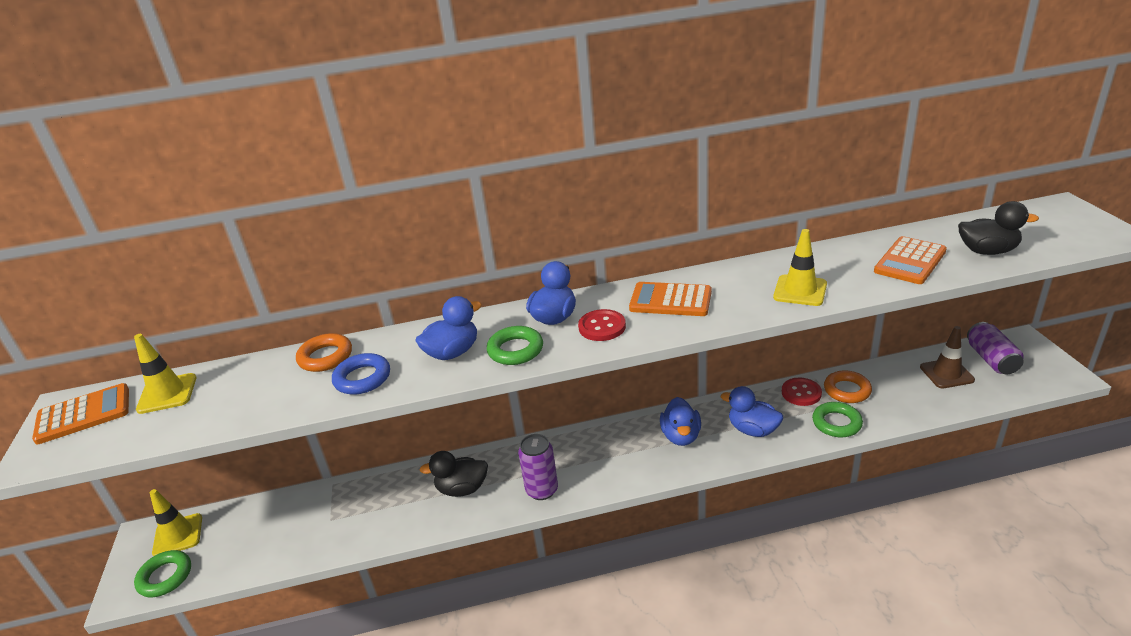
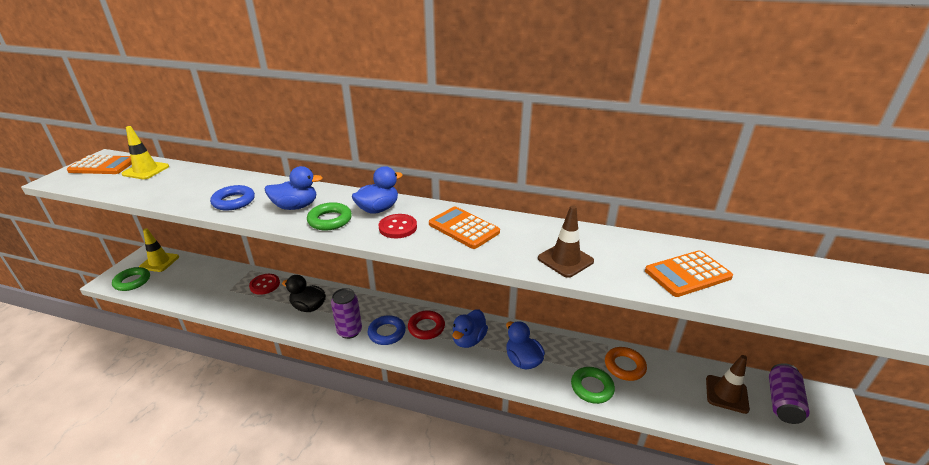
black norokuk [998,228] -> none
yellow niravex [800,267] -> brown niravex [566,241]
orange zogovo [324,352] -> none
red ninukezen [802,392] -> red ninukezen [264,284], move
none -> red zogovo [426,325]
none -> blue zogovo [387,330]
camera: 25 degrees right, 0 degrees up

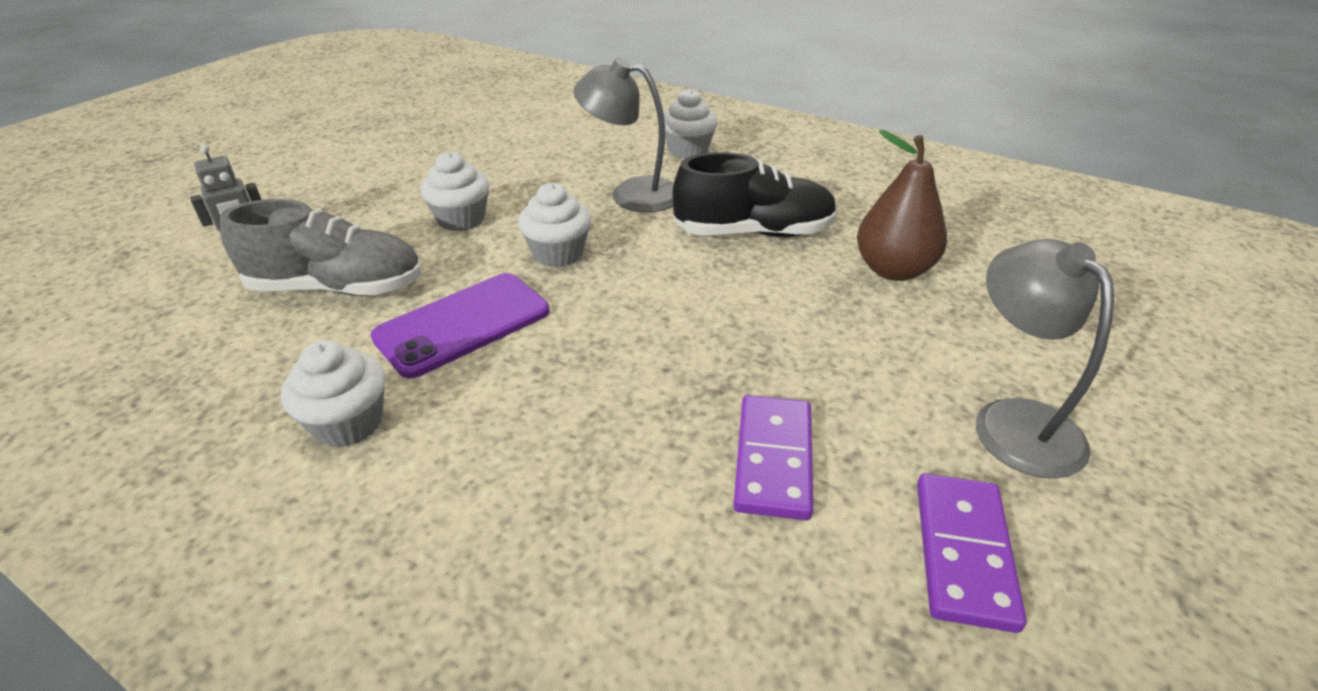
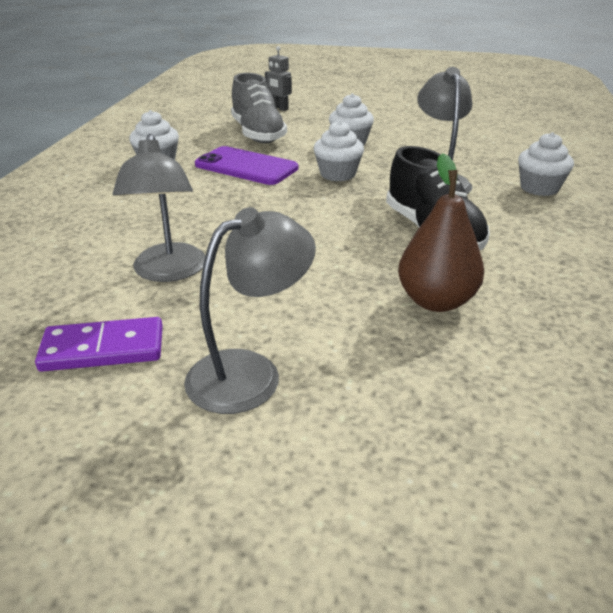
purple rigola [773,457] -> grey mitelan [159,208]
camera: 70 degrees right, 5 degrees down

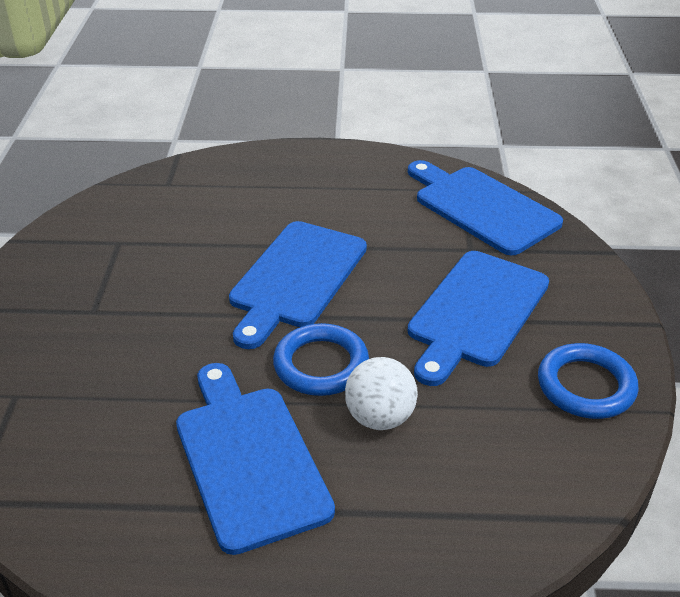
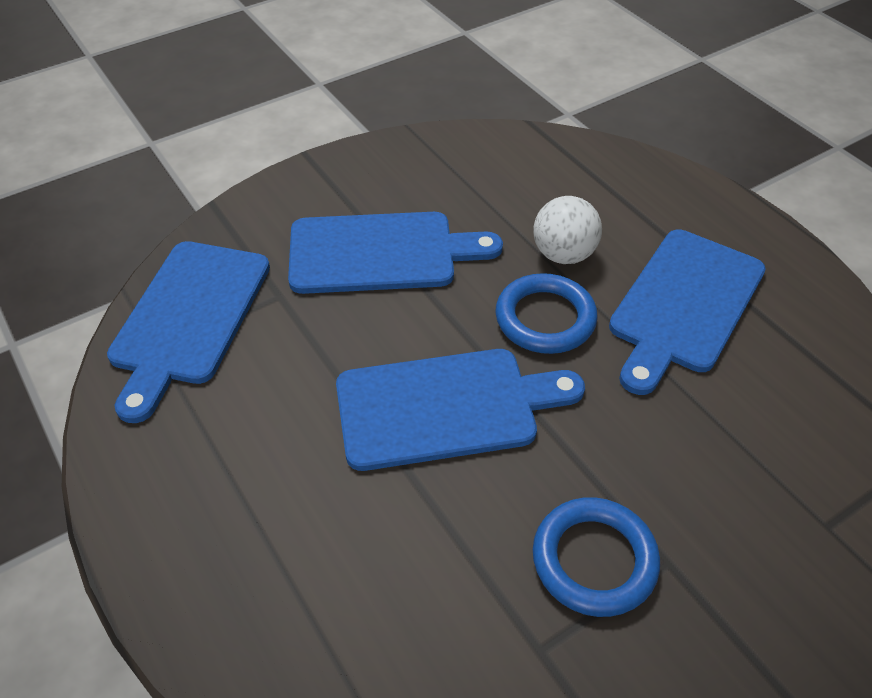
blue zogovo [588,381] -> blue zogovo [596,557], move
camera: 125 degrees left, 10 degrees up

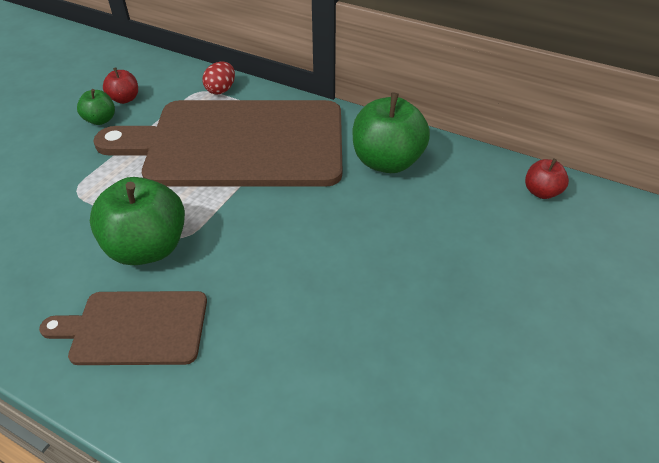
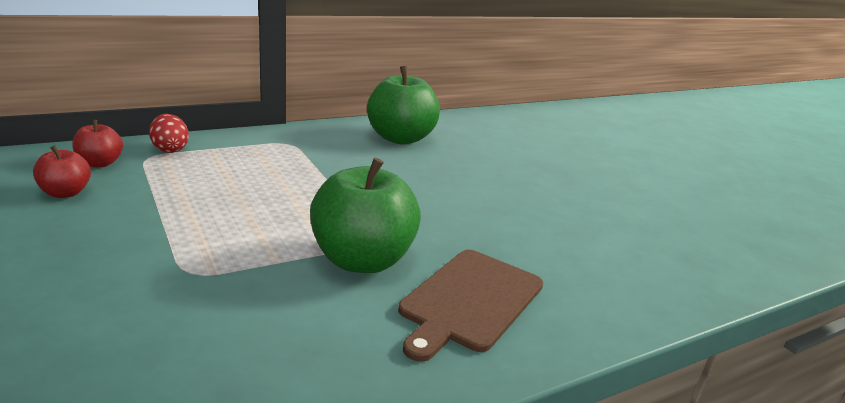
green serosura [96,107] -> none
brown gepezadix [218,143] -> none
red serosura [547,178] -> red serosura [97,144], move
camera: 60 degrees left, 20 degrees down

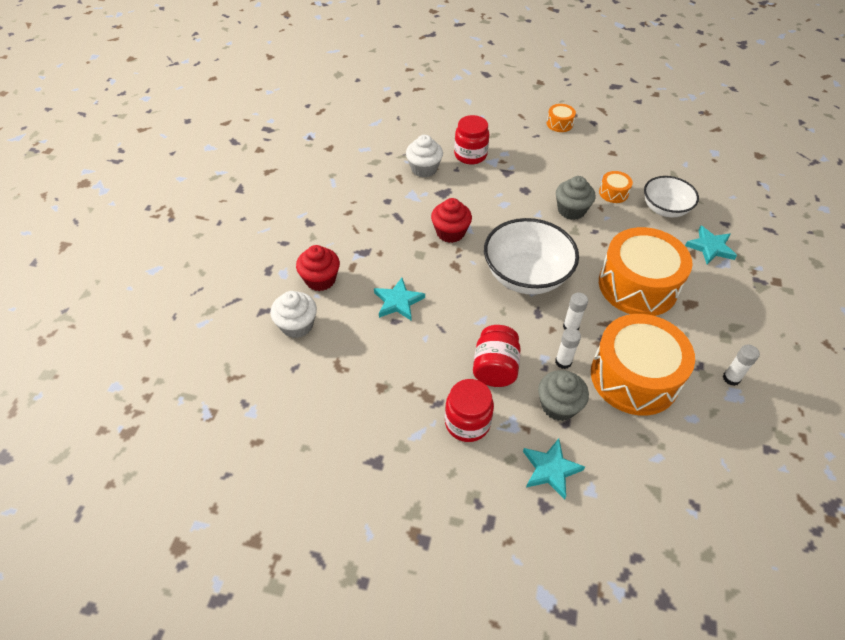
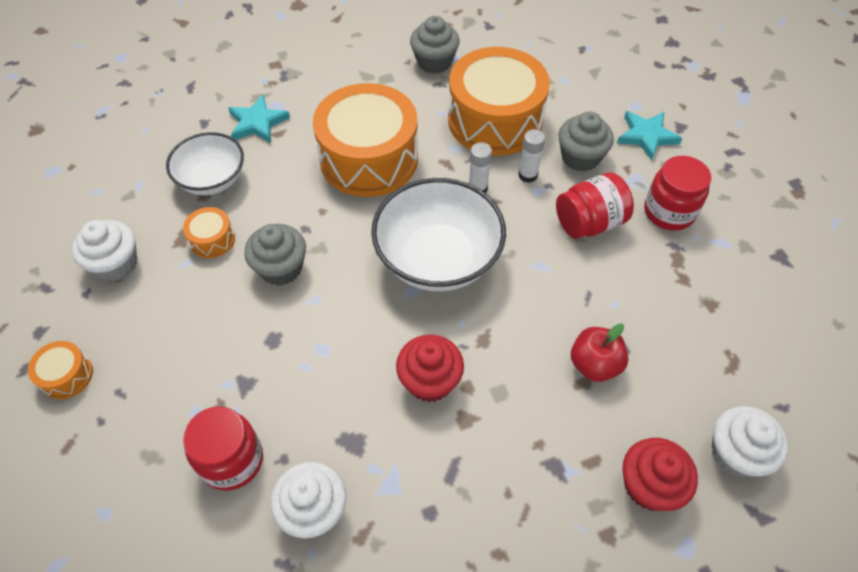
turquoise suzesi [399,299] -> red serosura [600,352]
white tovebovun [741,365] -> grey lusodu [435,45]
none -> white lusodu [104,251]
camera: 125 degrees left, 5 degrees up

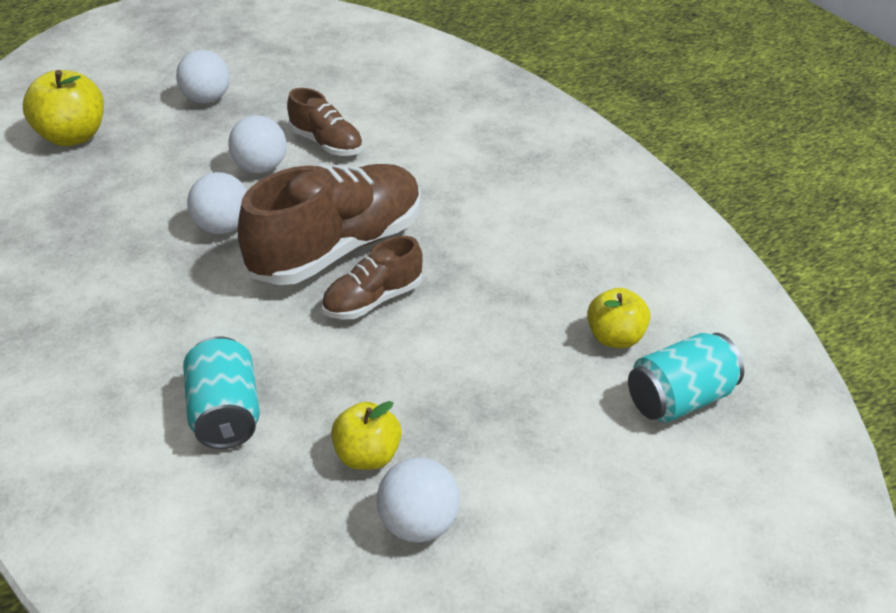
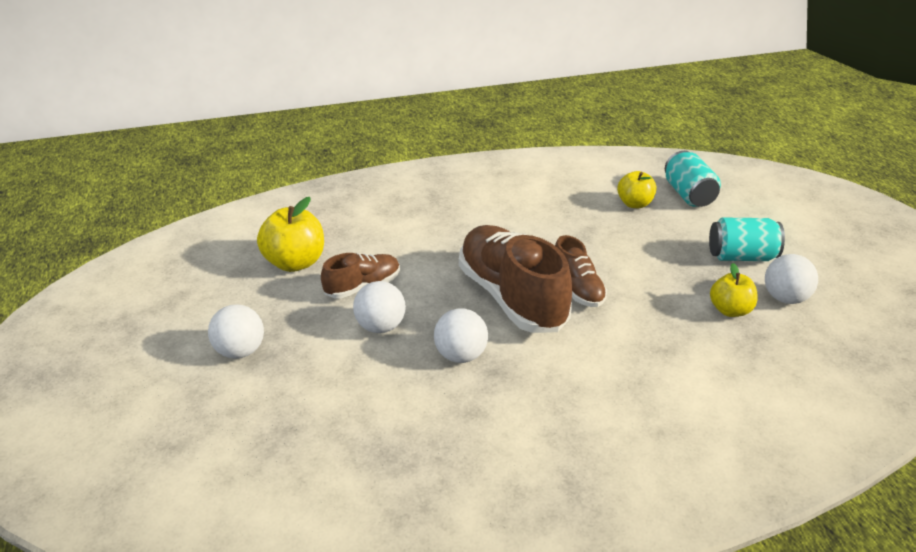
yellow serosura [63,108] -> yellow serosura [290,234], move
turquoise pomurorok [221,392] -> turquoise pomurorok [747,239], move
camera: 75 degrees left, 5 degrees down

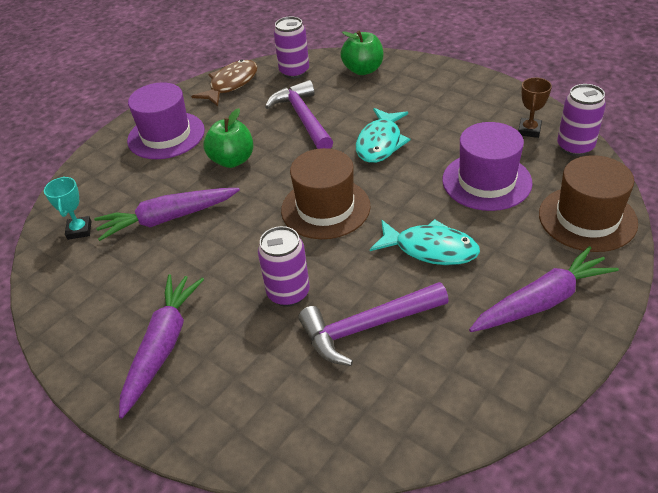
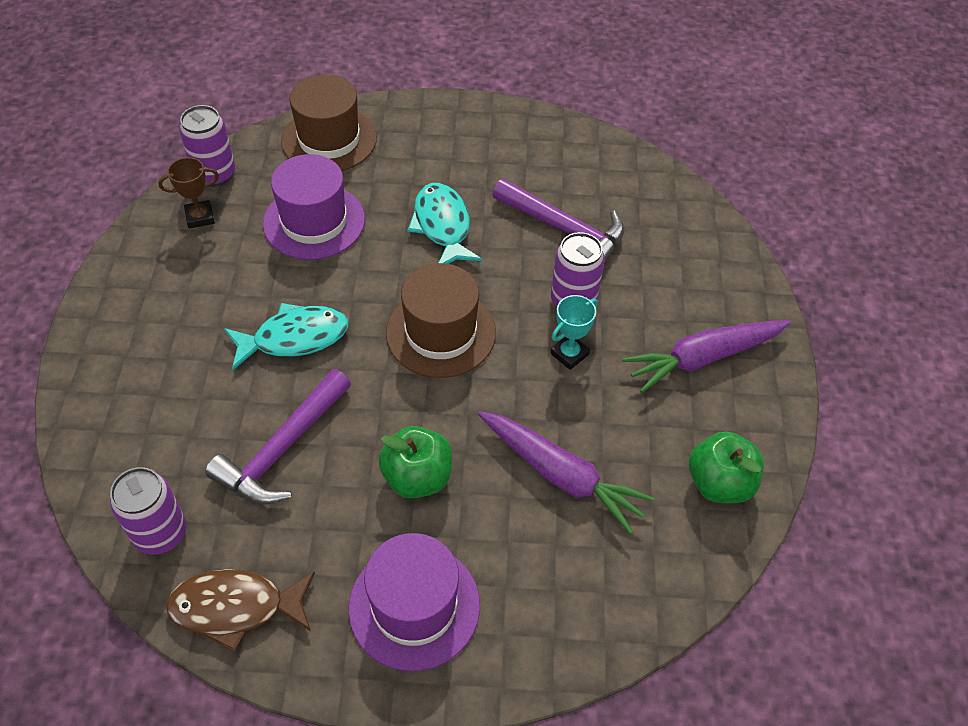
green serosura [362,53] -> green serosura [726,467], move
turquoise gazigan [68,208] -> turquoise gazigan [574,332], move
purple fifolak [544,289] -> none
camera: 130 degrees left, 10 degrees up

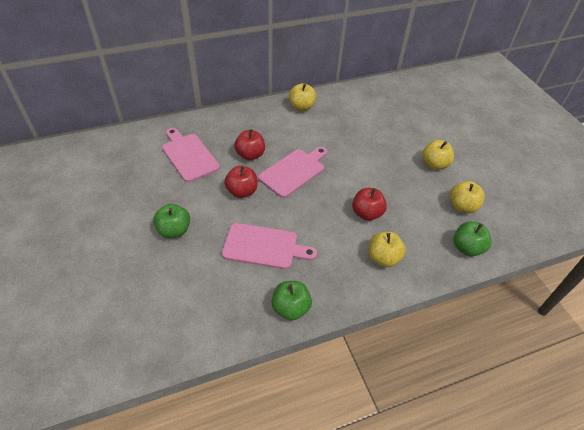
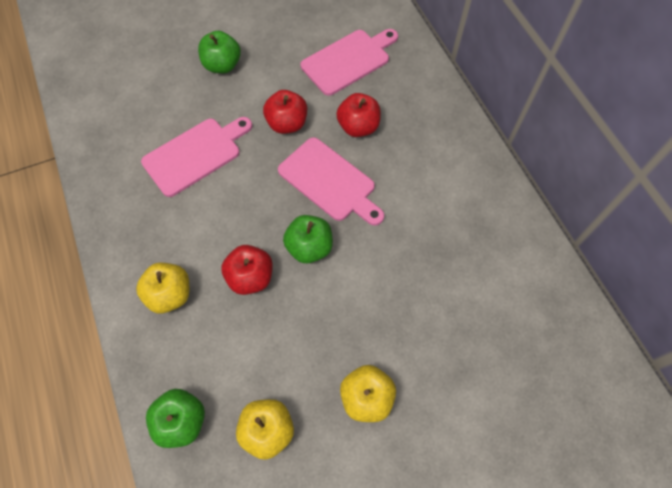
yellow serosura [302,97] -> none
pink gepezadix [269,246] -> pink gepezadix [196,157], 135 degrees counterclockwise
green serosura [291,300] -> green serosura [308,239], move
camera: 90 degrees right, 15 degrees up

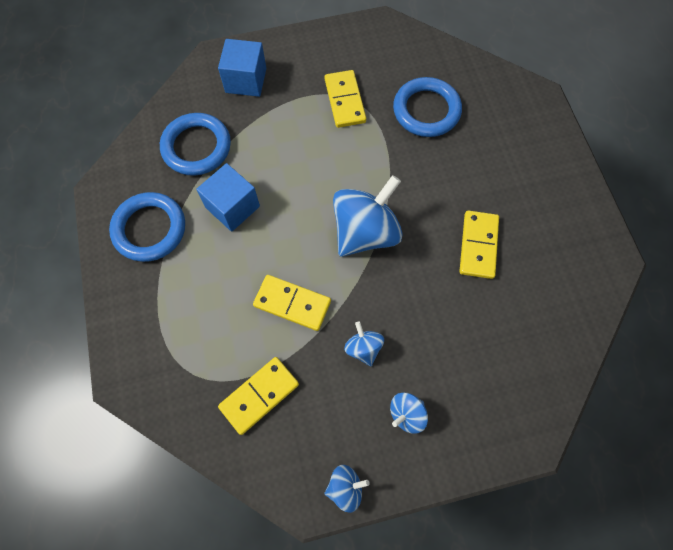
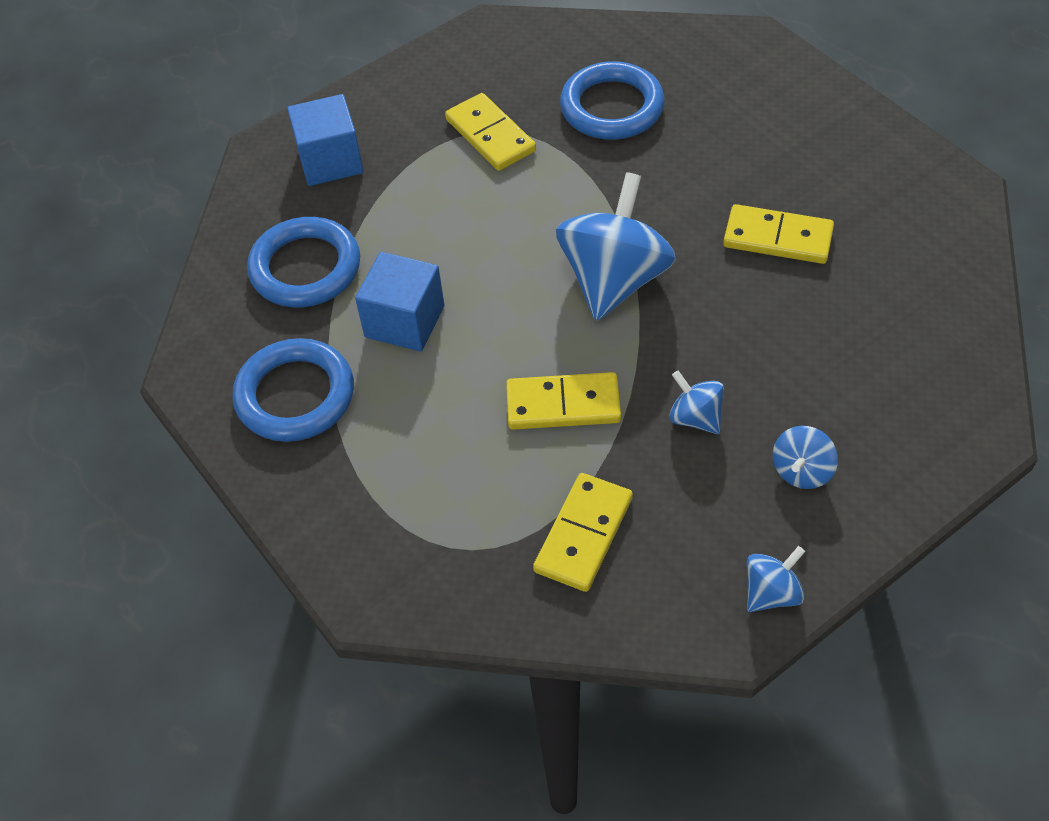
yellow rigola [479,244] -> yellow rigola [778,234], 60 degrees counterclockwise
camera: 20 degrees left, 15 degrees down

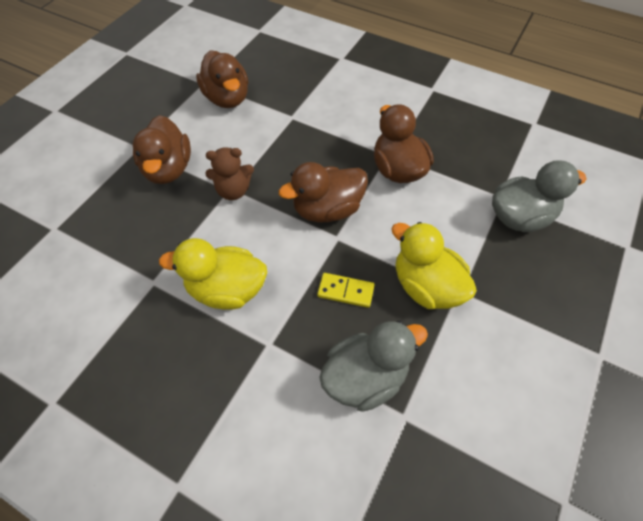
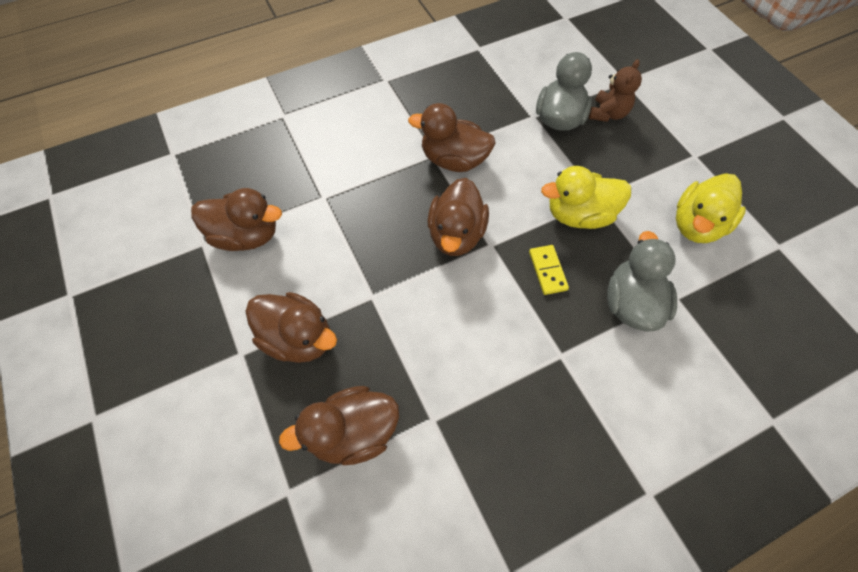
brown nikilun [229,173] -> brown nikilun [615,90], move
yellow norokuk [213,274] -> yellow norokuk [711,208], move
yellow rigola [346,290] -> yellow rigola [549,270], 60 degrees counterclockwise
none -> brown norokuk [339,425]
camera: 55 degrees left, 5 degrees up

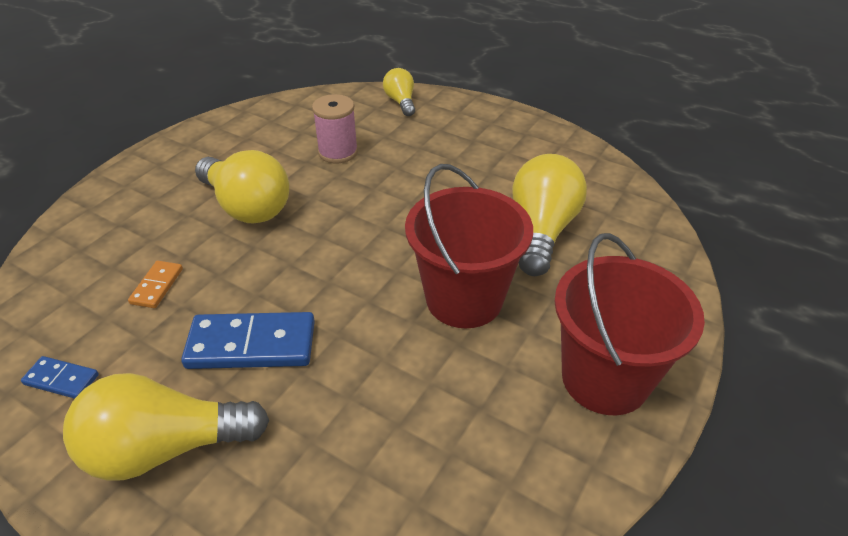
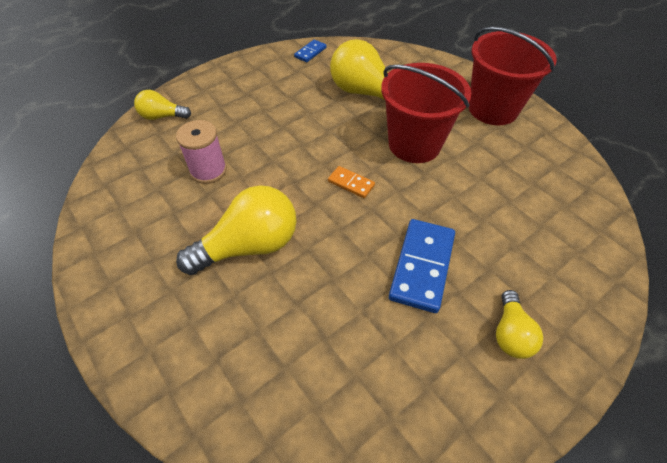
orange rigola [155,284] -> orange rigola [351,182], move
blue rigola [60,377] -> blue rigola [310,51], move
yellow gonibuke [166,427] -> yellow gonibuke [519,324], x0.55
camera: 70 degrees left, 10 degrees up

